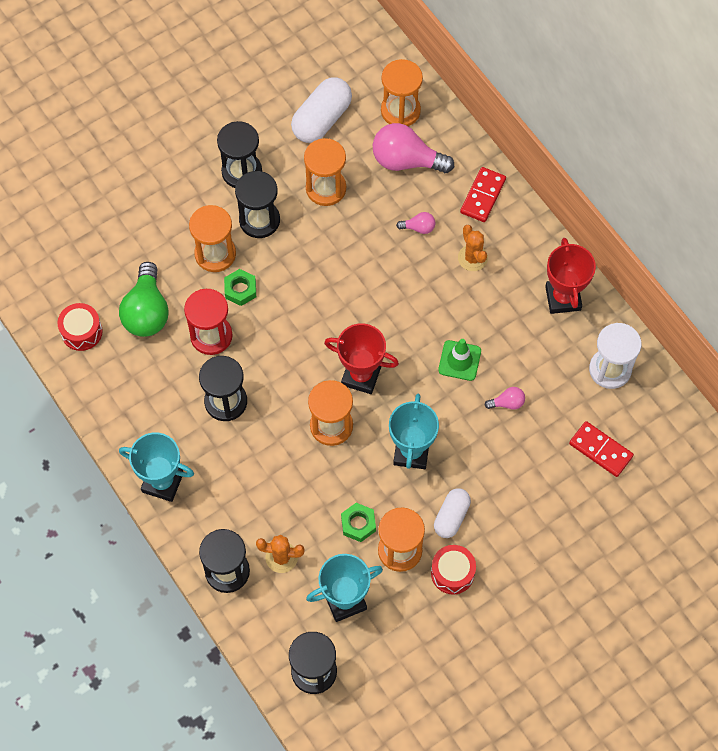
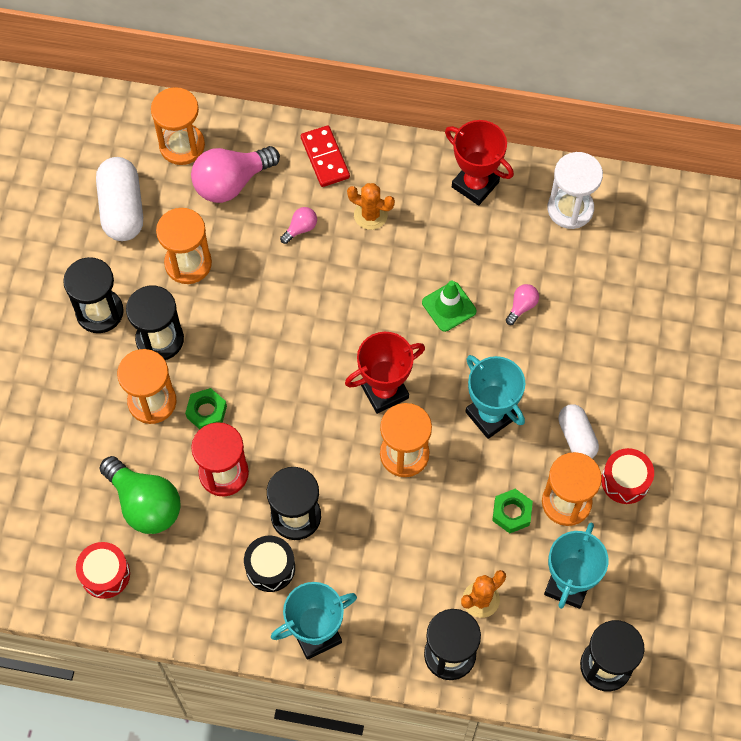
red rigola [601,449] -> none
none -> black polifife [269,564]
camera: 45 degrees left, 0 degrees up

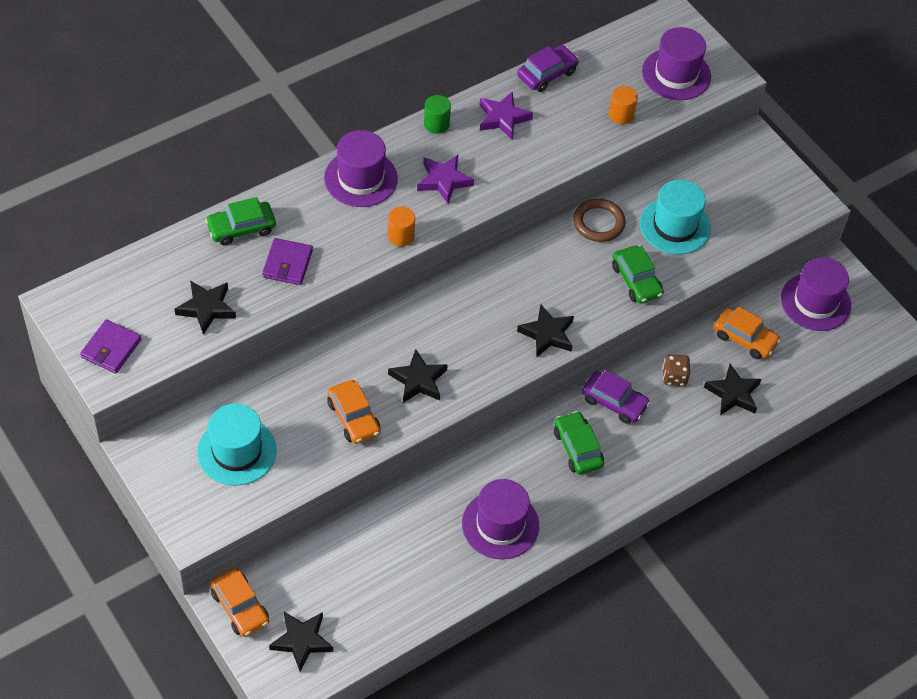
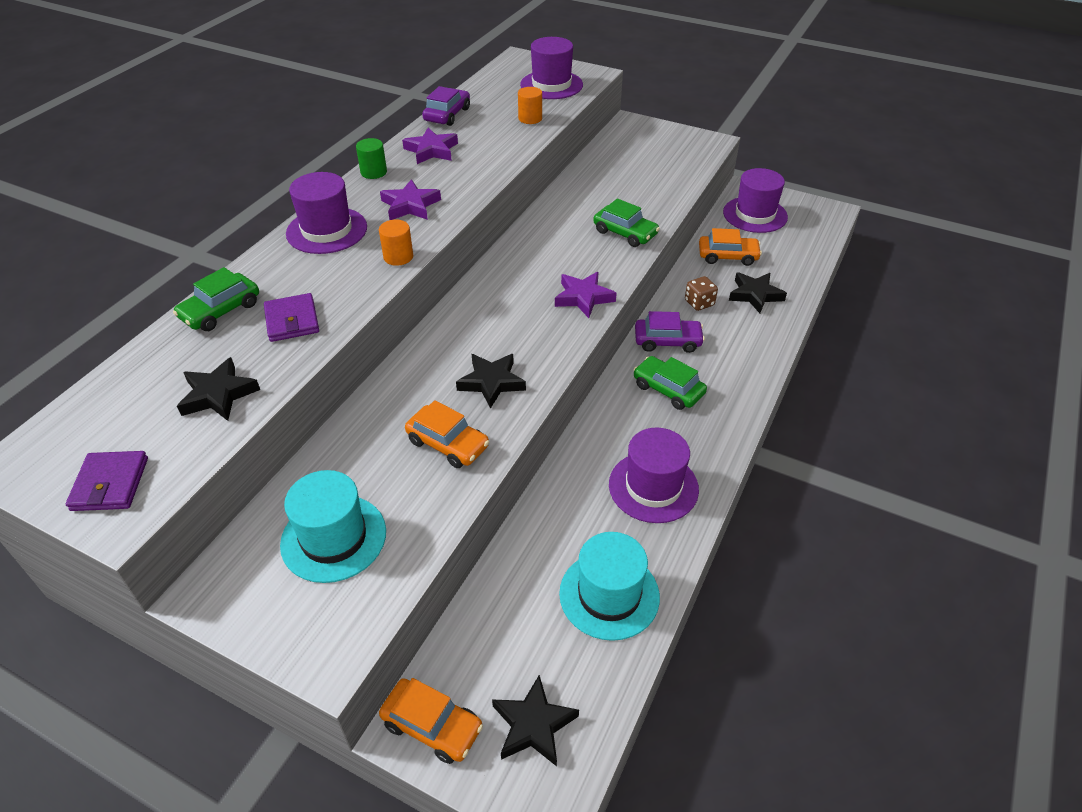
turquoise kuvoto [675,217] -> turquoise kuvoto [609,586], move
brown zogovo [599,220] -> none
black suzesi [545,331] -> purple suzesi [586,295]
camera: 25 degrees left, 10 degrees down

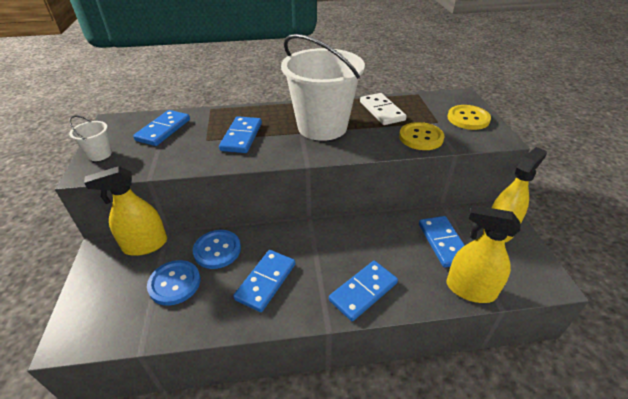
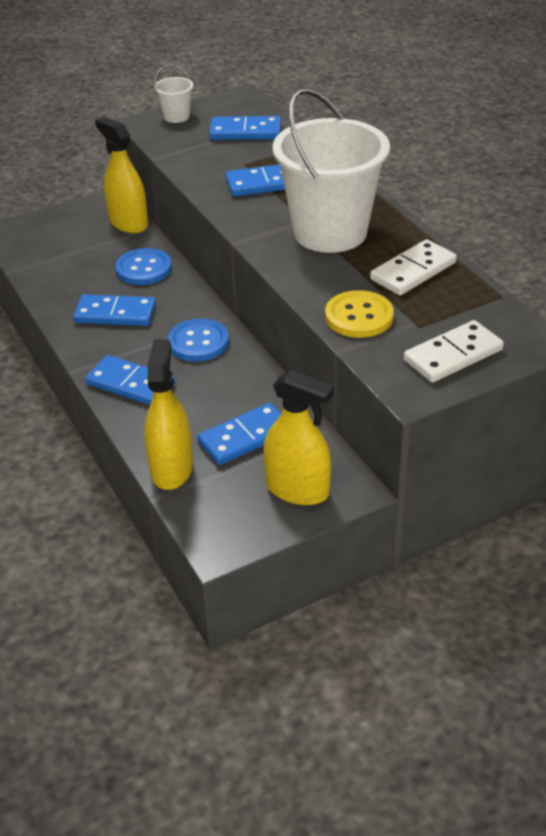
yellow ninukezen [469,117] -> white rigola [454,351]
blue ninukezen [173,282] -> blue ninukezen [198,340], move
camera: 70 degrees right, 0 degrees up

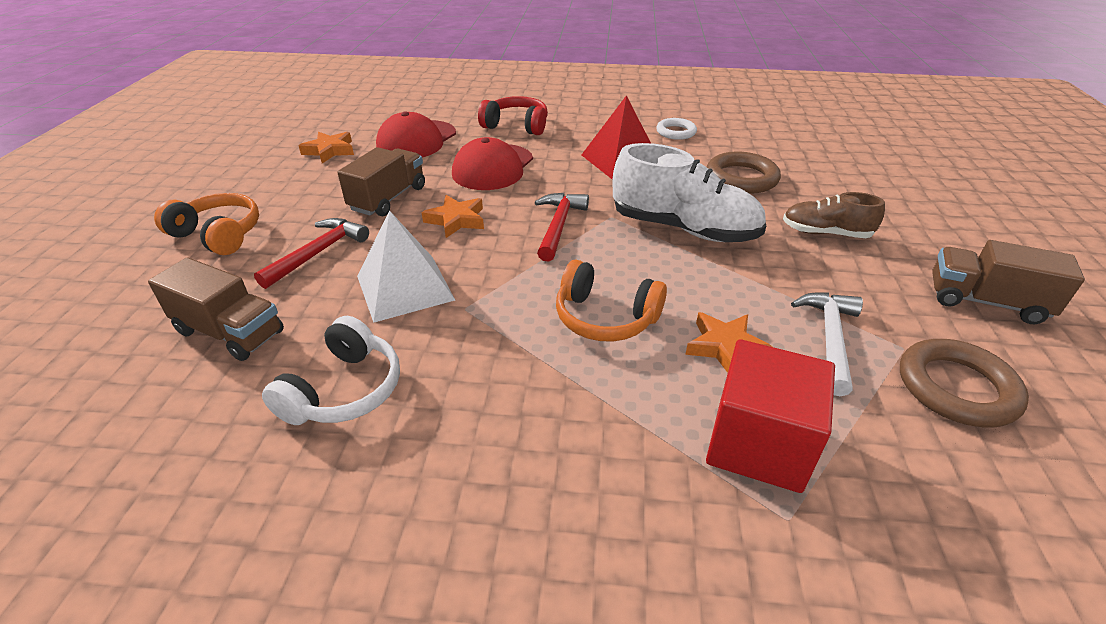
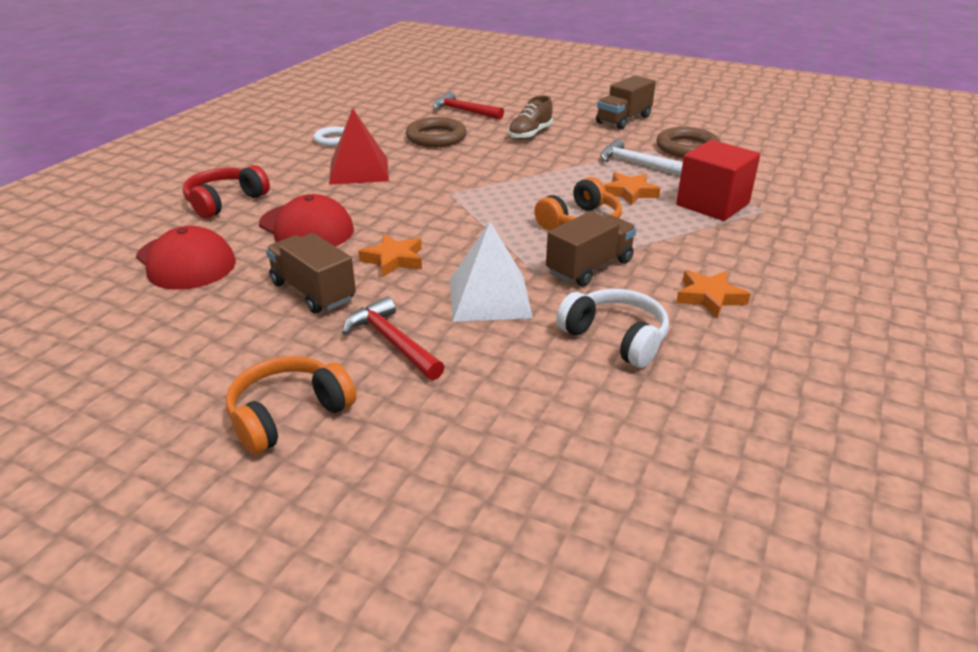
orange suzesi [326,147] -> orange suzesi [713,294], move
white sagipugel [689,192] -> none
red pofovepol [562,227] -> red pofovepol [468,106], move
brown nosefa [216,309] -> brown nosefa [591,249], move
camera: 70 degrees left, 5 degrees down

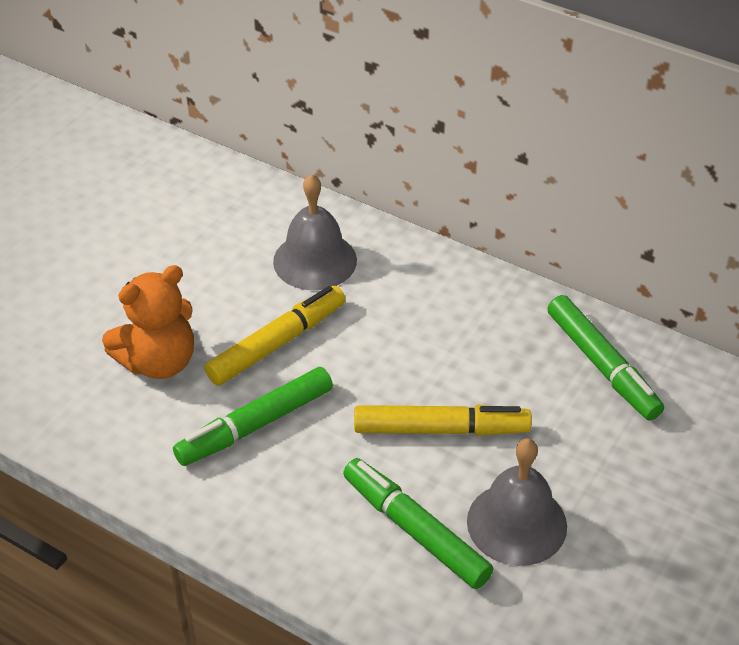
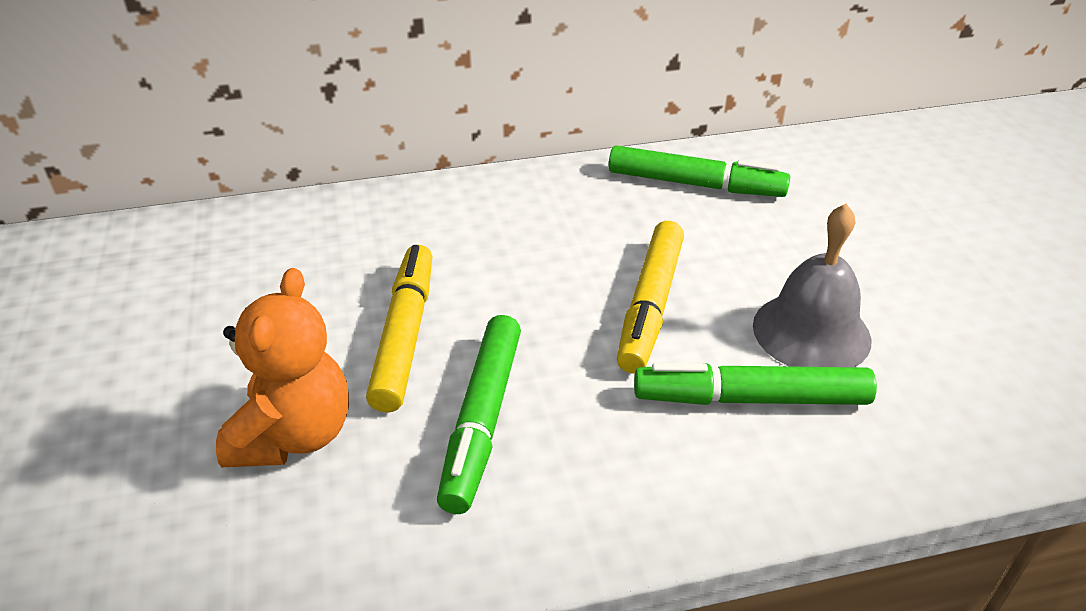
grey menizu [315,232] -> none
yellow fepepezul [443,420] -> yellow fepepezul [650,297], 150 degrees clockwise
camera: 45 degrees left, 5 degrees down

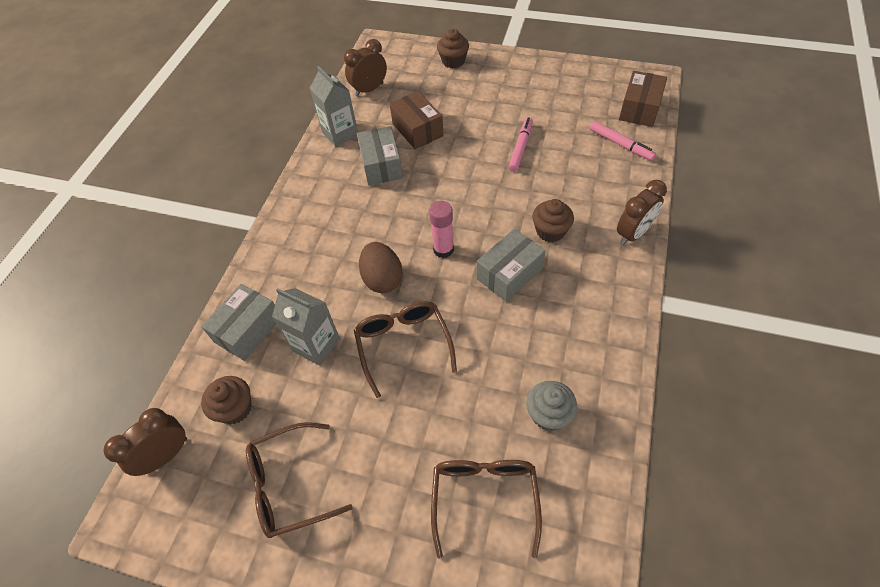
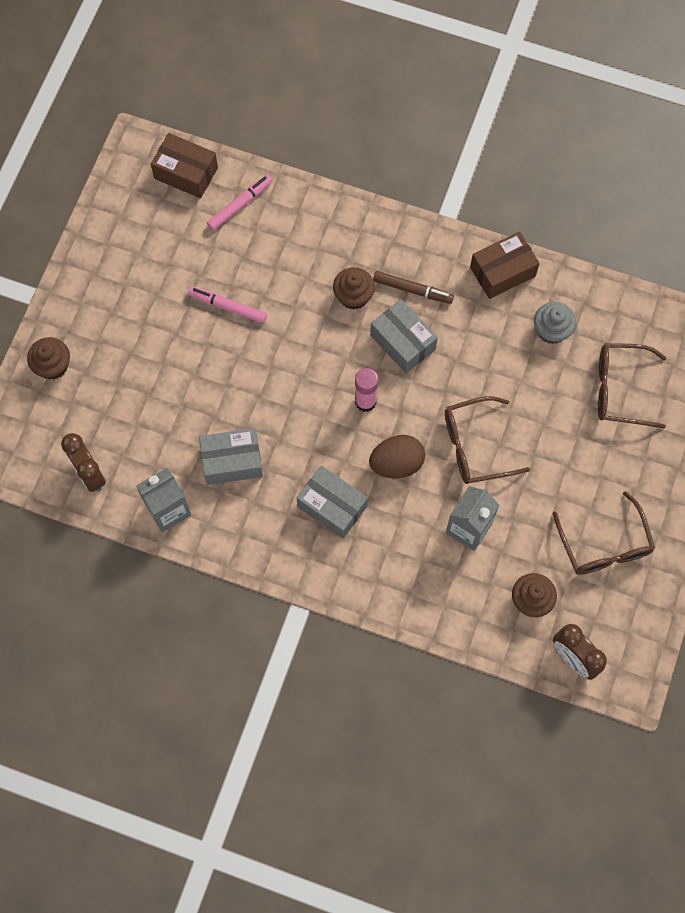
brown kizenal [417,120] -> brown kizenal [505,265], move
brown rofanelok [642,212] -> none
grey kizenal [238,322] -> grey kizenal [332,502], move
none -> brown fepepezul [413,287]
camera: 90 degrees left, 15 degrees up

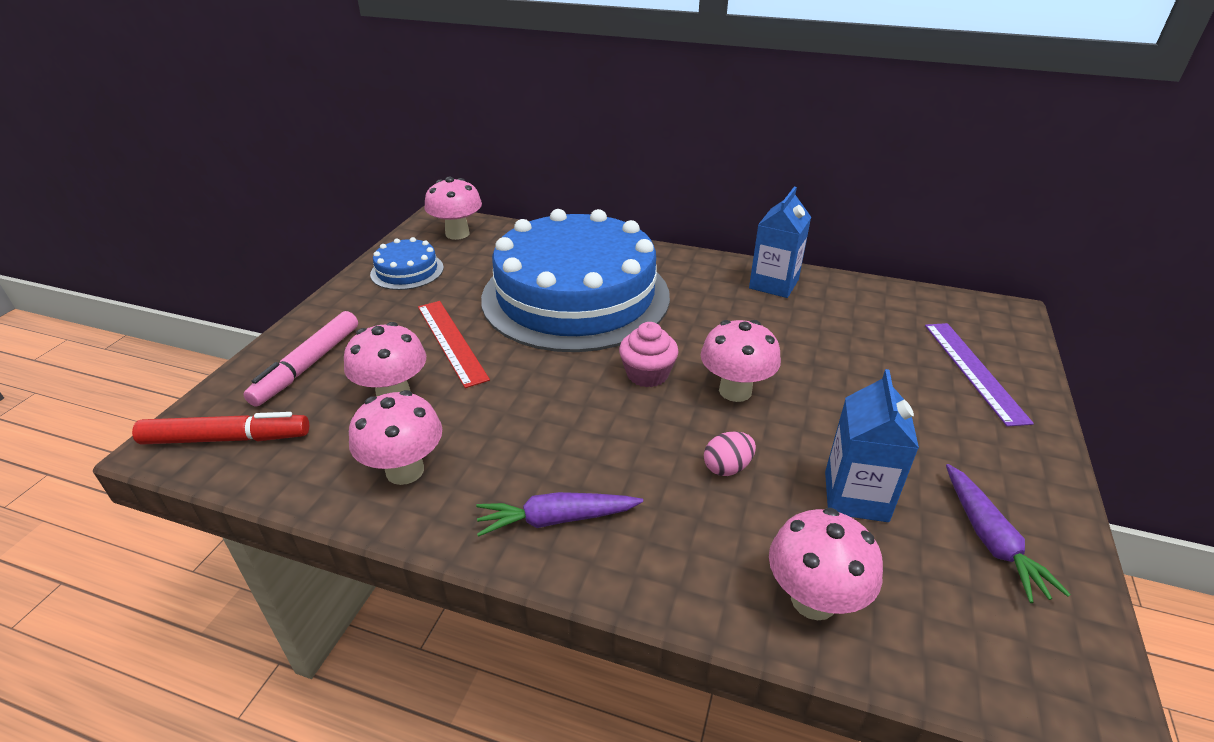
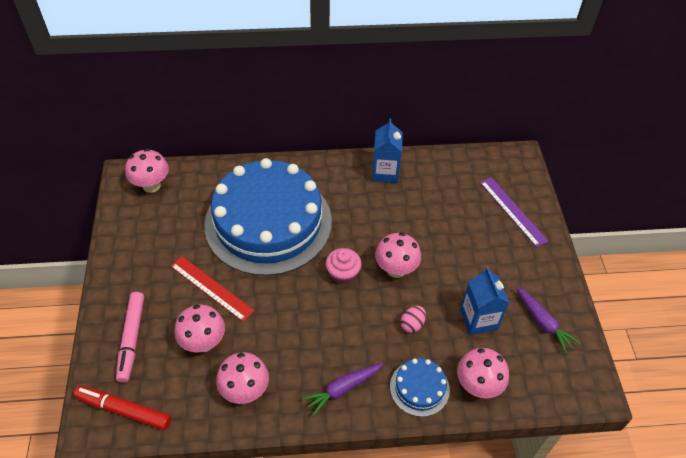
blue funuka [407,263] -> blue funuka [420,387], move
red fepepezul [220,428] -> red fepepezul [122,408], 135 degrees counterclockwise
camera: 25 degrees left, 15 degrees up

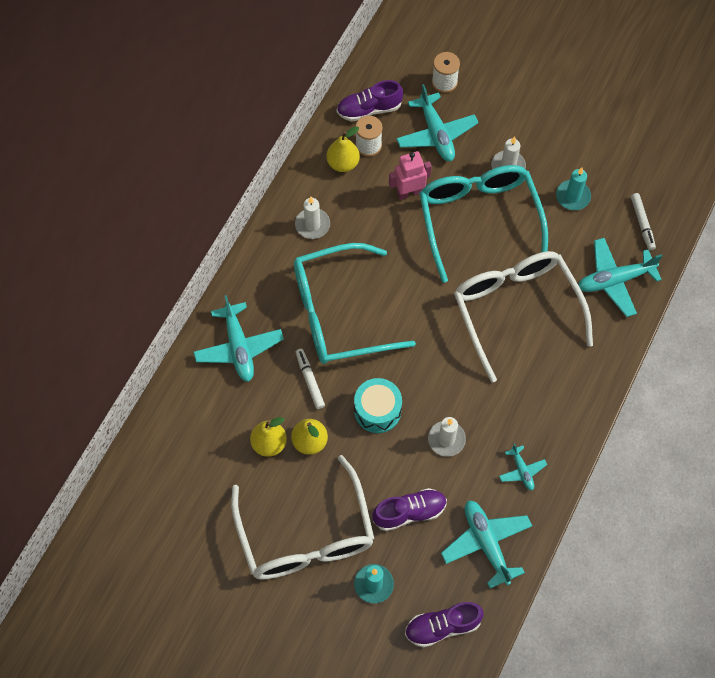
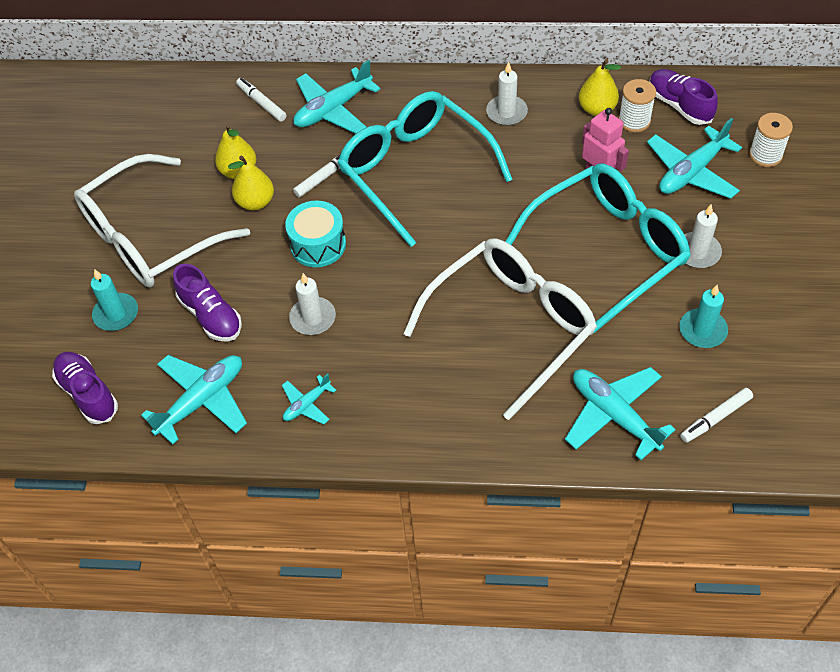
none -> white fepepezul [261,100]
camera: 70 degrees right, 10 degrees down

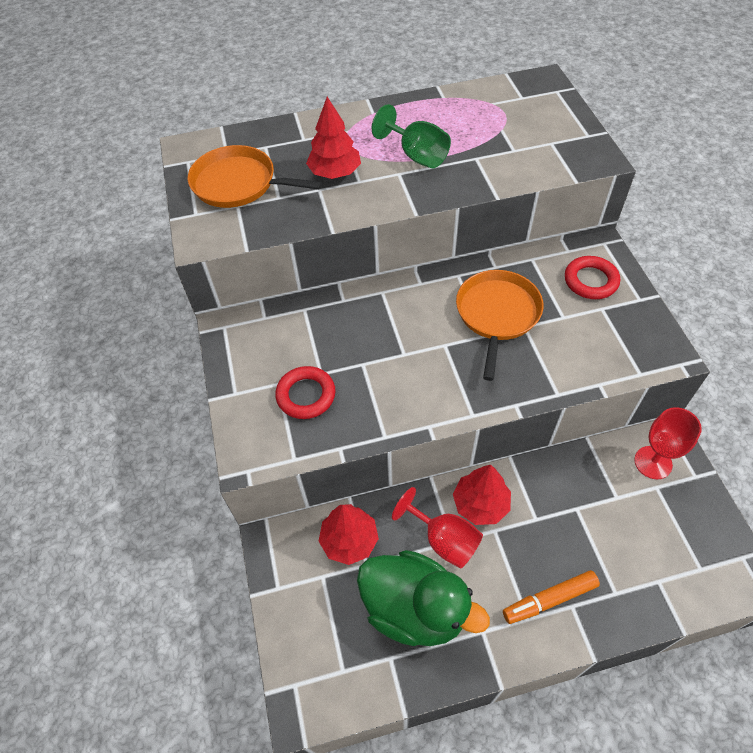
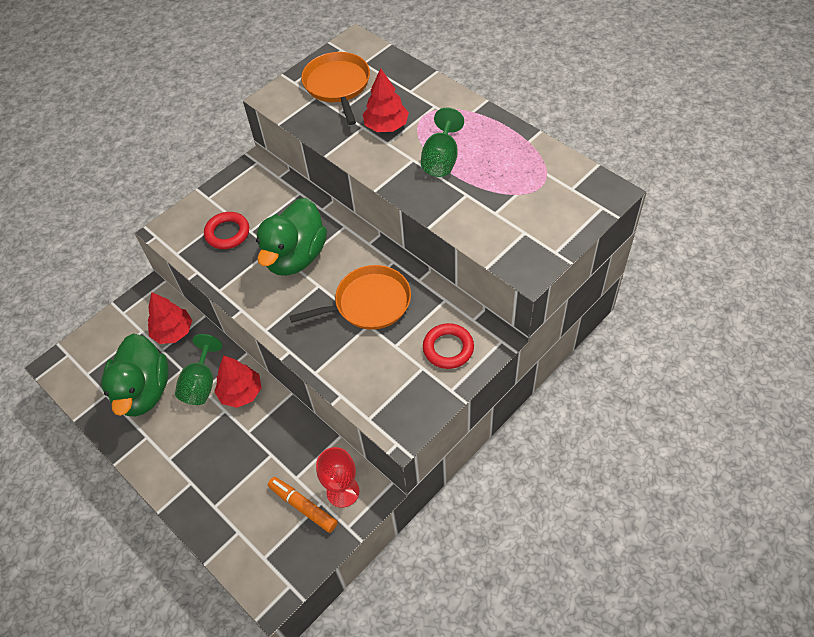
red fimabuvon [437,527] -> green fimabuvon [198,369]
orange fepepezul [551,597] -> orange fepepezul [303,505], move
none -> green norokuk [291,237]
camera: 60 degrees right, 0 degrees up

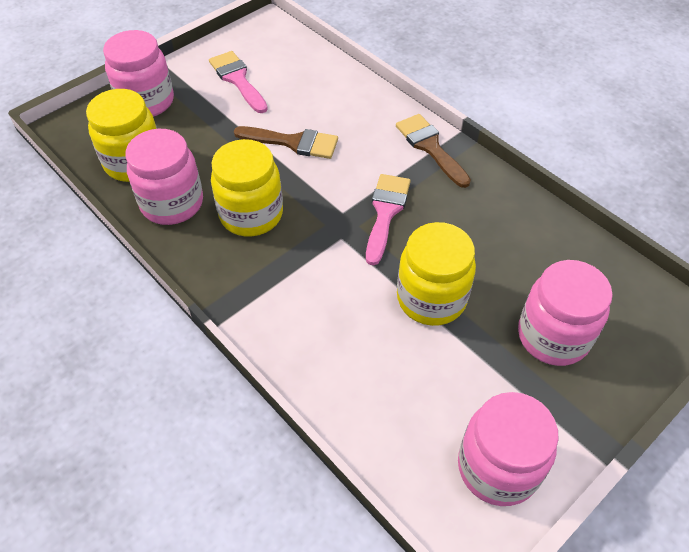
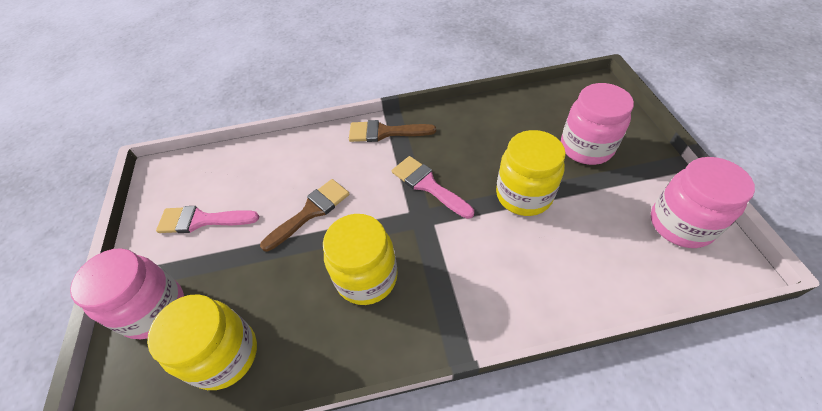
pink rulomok [164,177] -> none
camera: 55 degrees left, 0 degrees up

